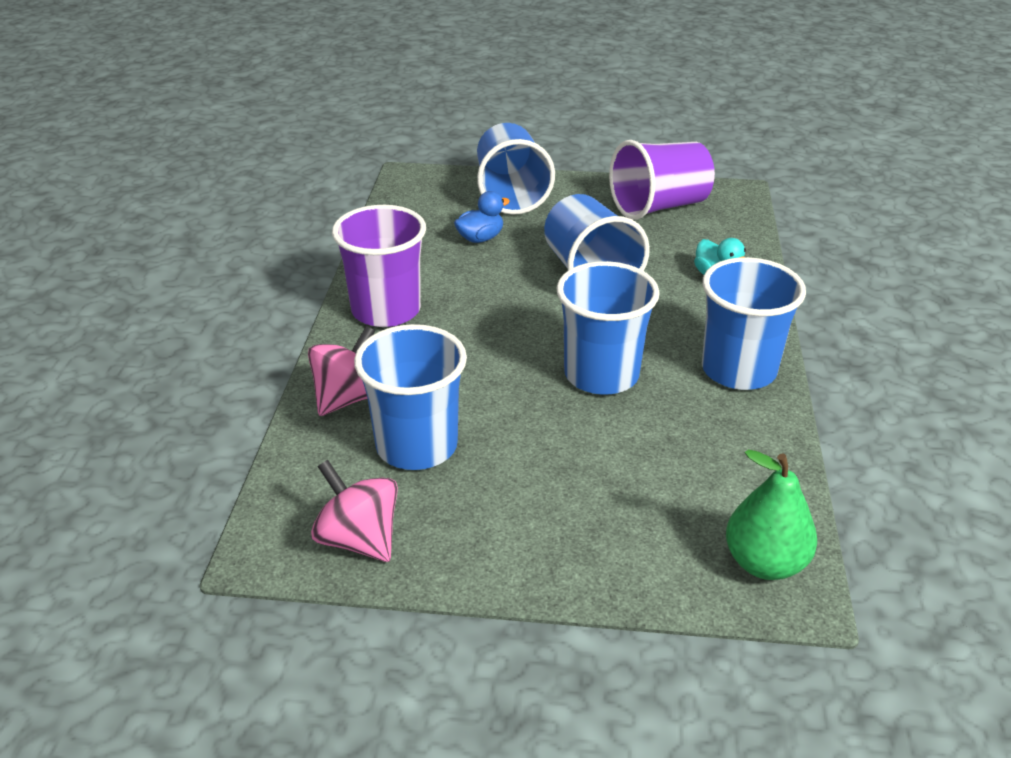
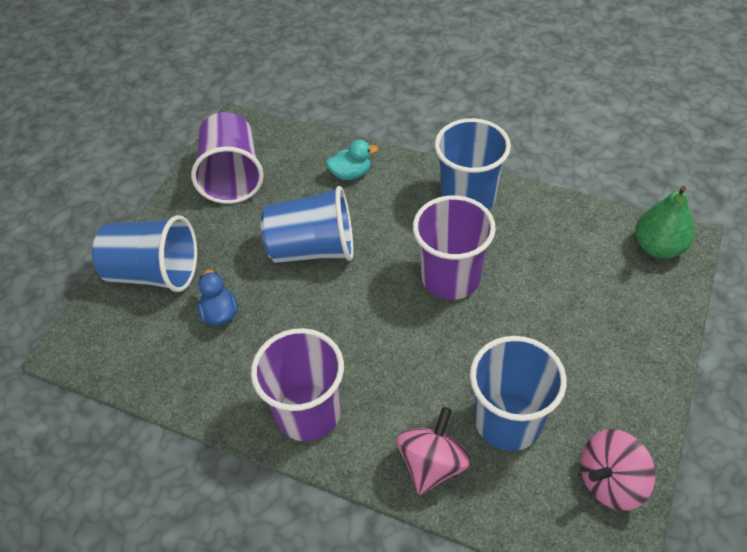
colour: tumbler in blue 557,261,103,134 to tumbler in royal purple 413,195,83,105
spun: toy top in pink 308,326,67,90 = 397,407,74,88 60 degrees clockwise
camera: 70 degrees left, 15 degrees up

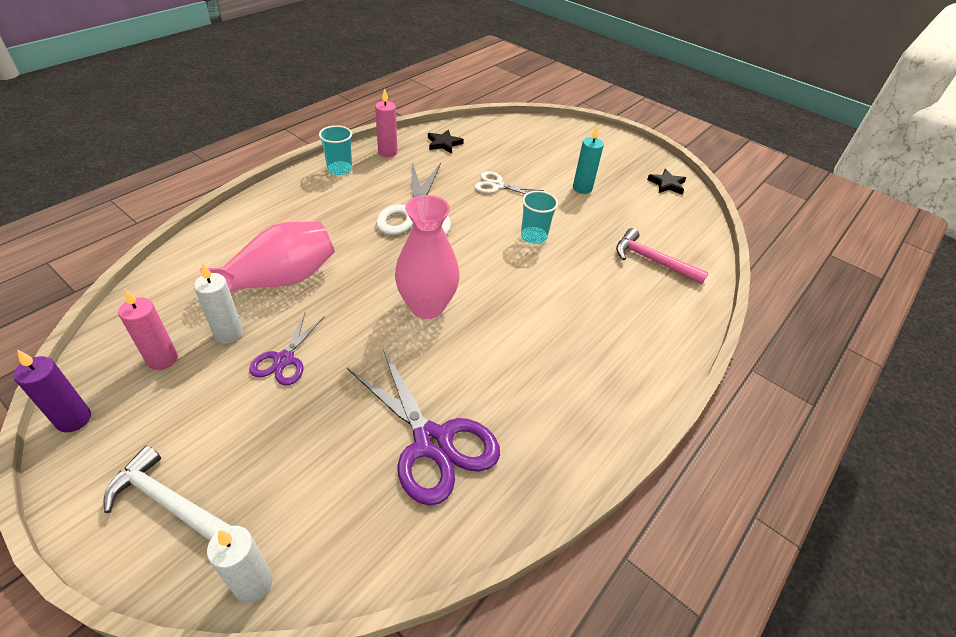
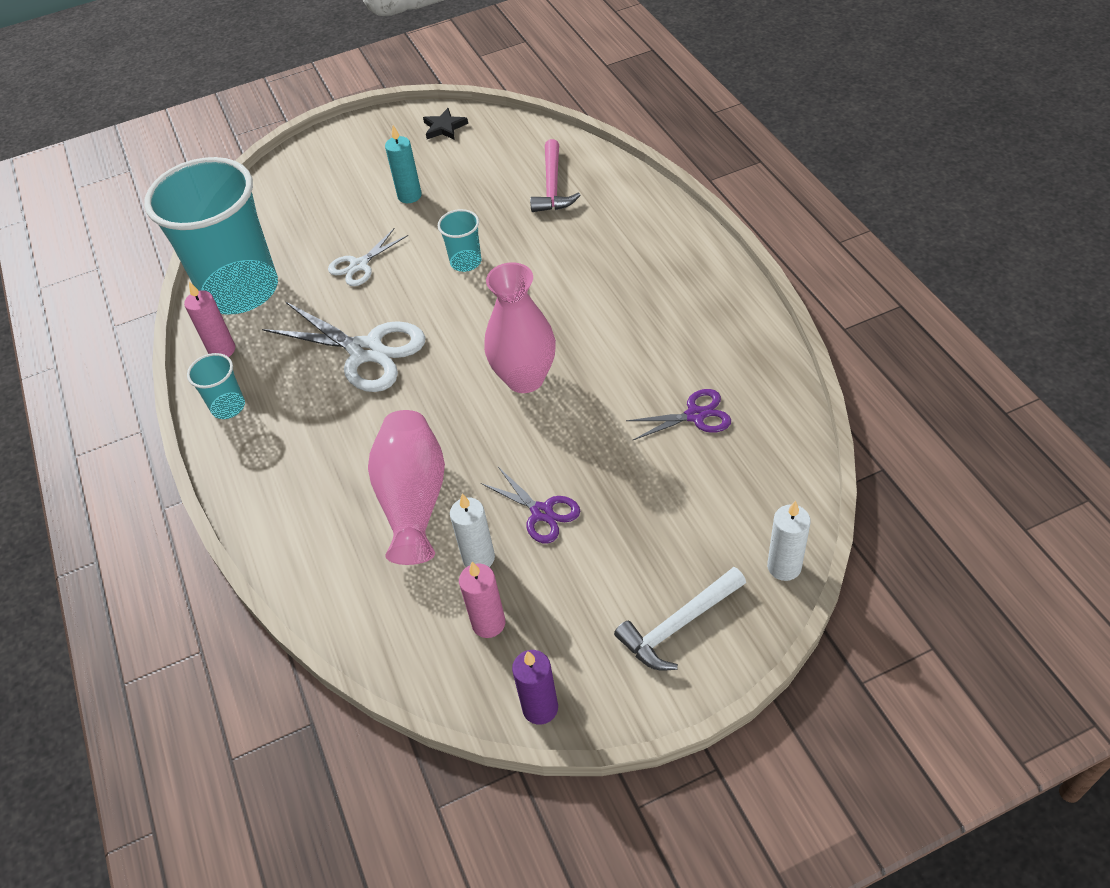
exchanged: five-pointed star in black 428,130,36,24 to tumbler in aqua 144,157,134,158
spun: carpenter's hammer in pink 616,228,93,57 = 530,139,50,73 60 degrees counterclockwise
size: shears in royal purple 347,347,153,158 = 626,389,105,51 x0.55
camera: 55 degrees left, 5 degrees up

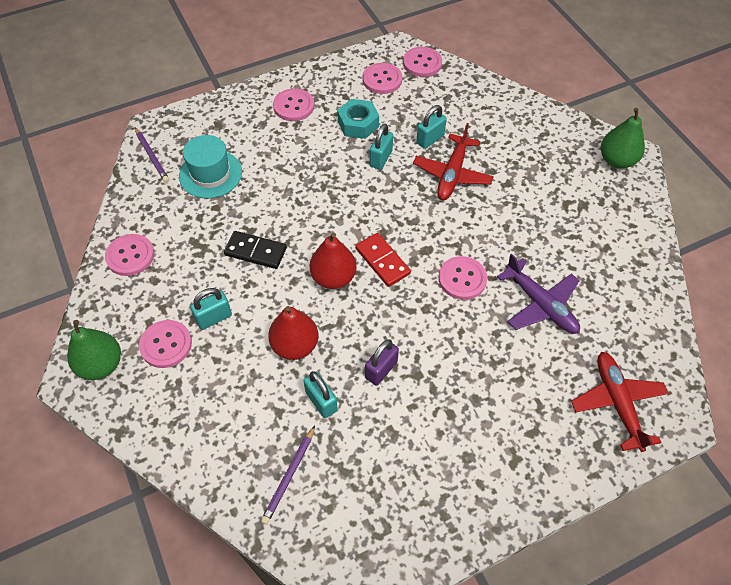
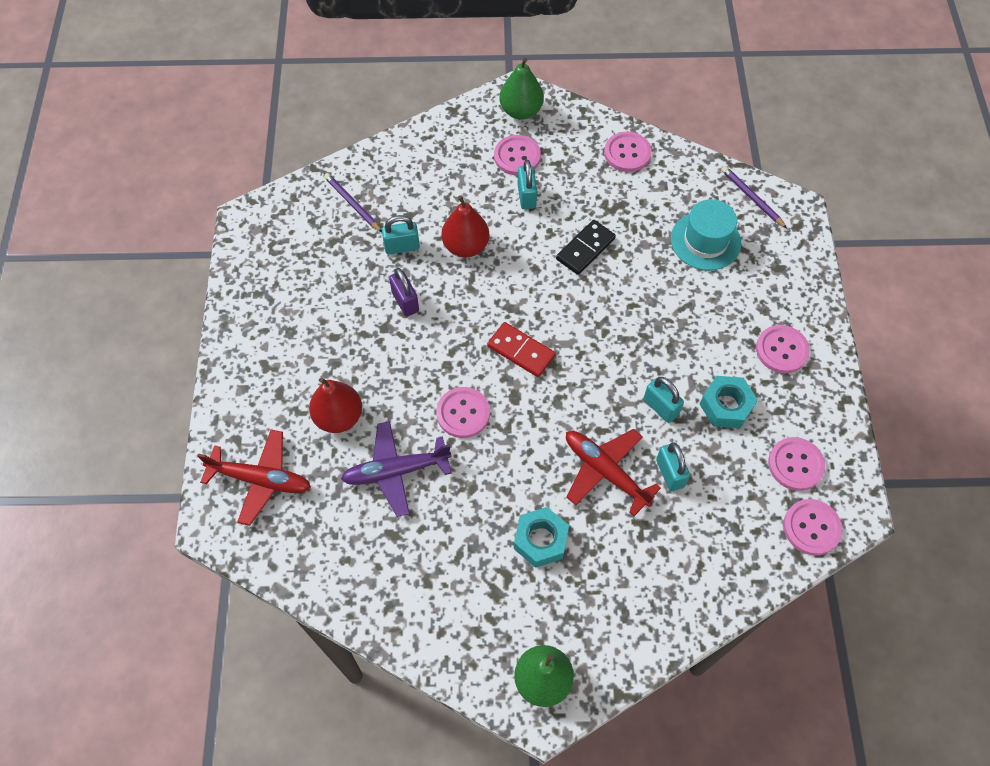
appeared: hexagon nut in aqua 514,507,55,61
relocated: toy pear in scarlet 310,233,47,56 to 309,377,53,56
spun: pencil in royal purple 135,127,34,56 = 721,166,66,62 60 degrees clockwise; domino tile in scarlet 355,233,56,54 = 487,322,69,55 45 degrees clockwise
camera: 115 degrees right, 5 degrees up

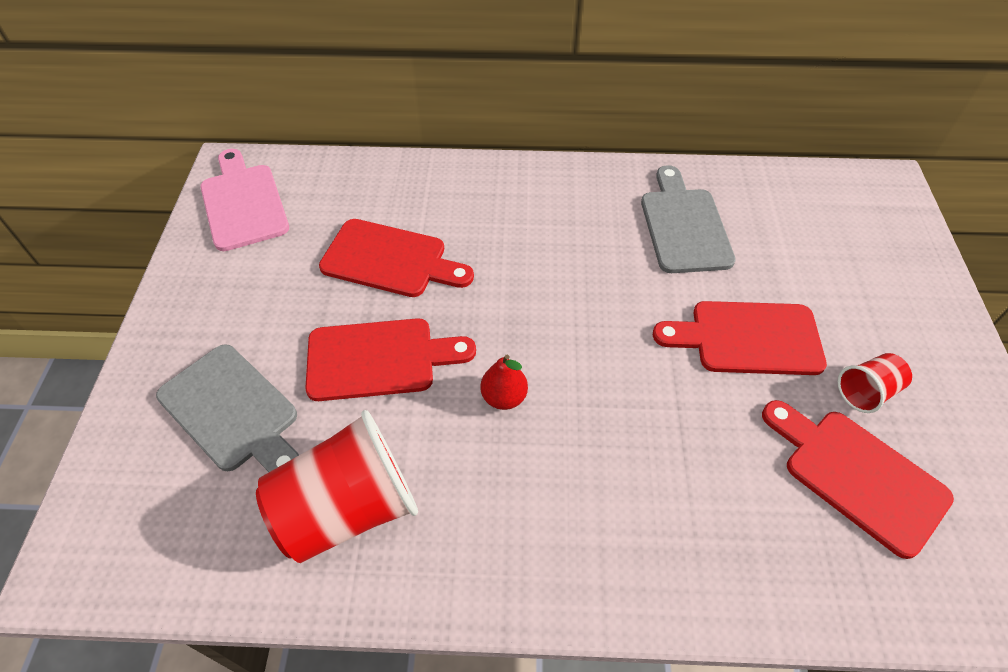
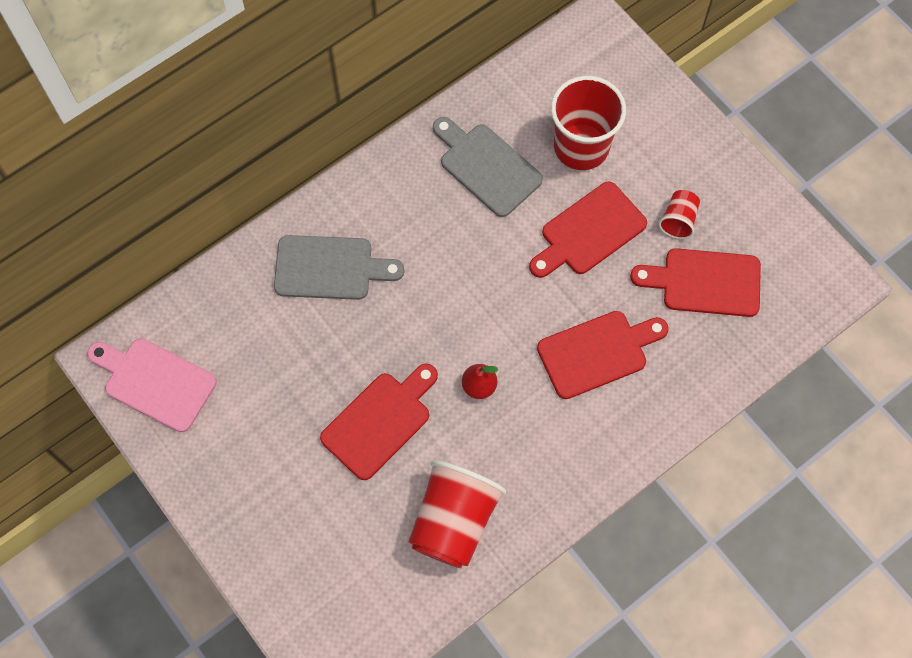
appeared: tumbler in scarlet 551,76,75,94
relocated: chopping board in ash-grey 156,344,143,128 to 274,235,130,65; chopping board in scarlet 319,219,155,78 to 537,311,132,88
camera: 40 degrees left, 15 degrees up

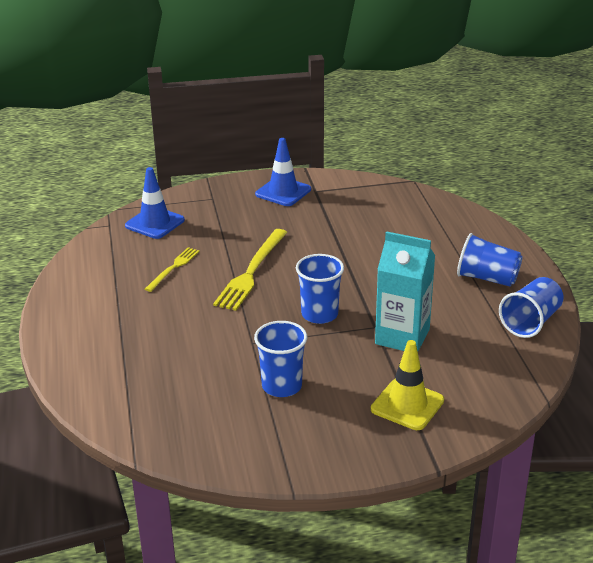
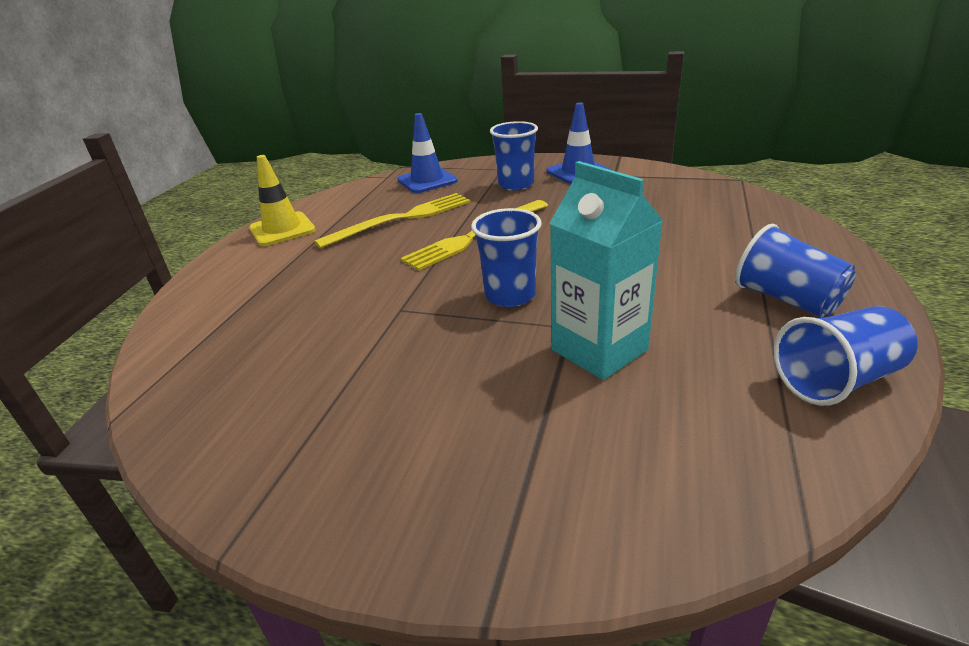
relocated: tumbler in blue 254,321,53,76 to 490,121,48,70; traffic cone in yellow 371,340,73,90 to 249,155,66,91
size: table fork in yellow 145,247,55,45 = 314,193,157,56 x1.72
camera: 30 degrees right, 0 degrees up

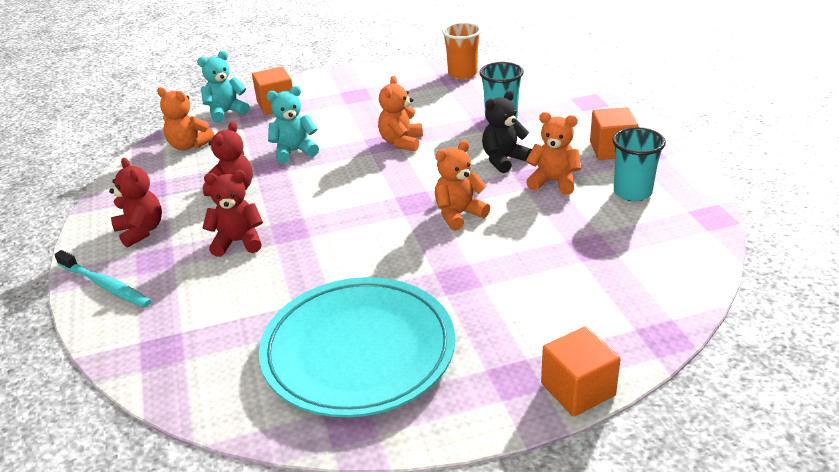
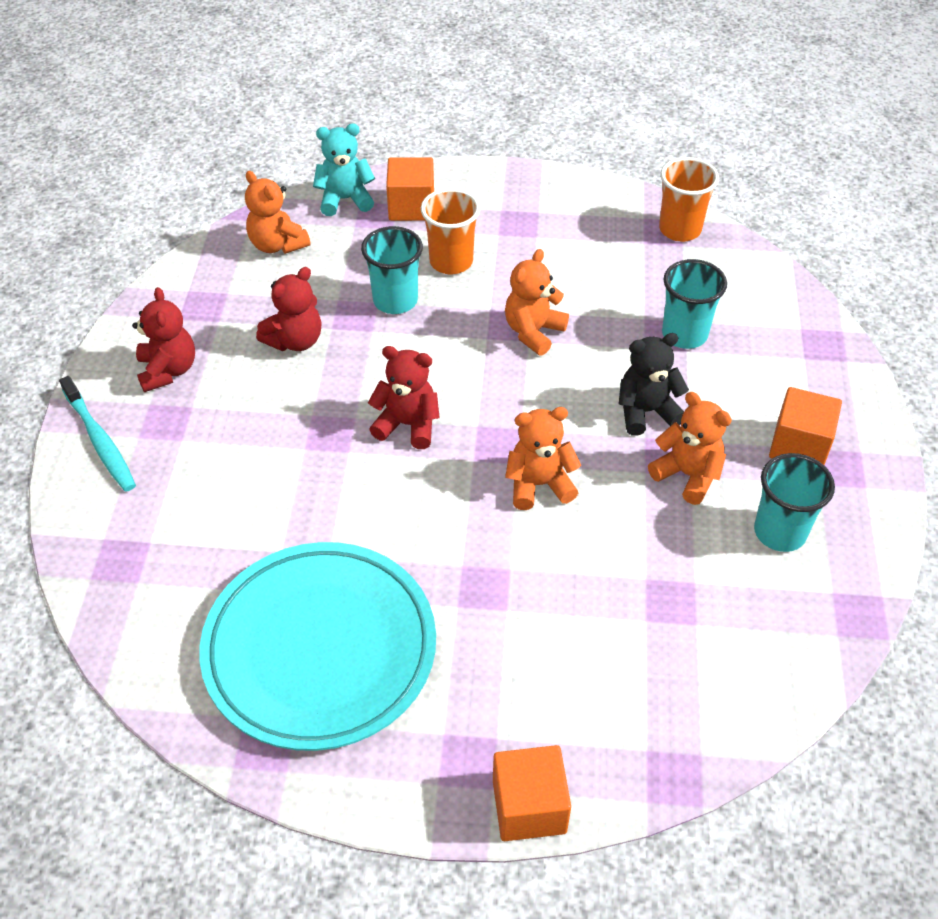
appeared: tumbler in orange-coloured 421,188,59,87
relocated: teddy in scarlet 202,170,61,87 to 368,346,72,103
exchanged: teddy in aqua 266,86,53,78 to tumbler in aqua 361,226,62,88
camera: 20 degrees right, 15 degrees up

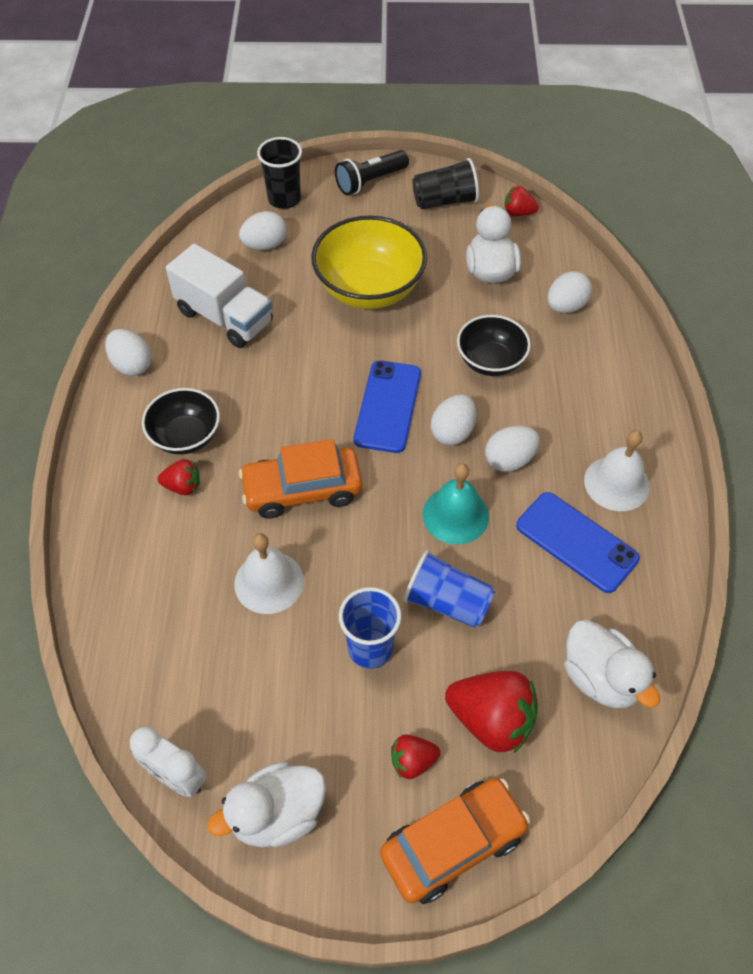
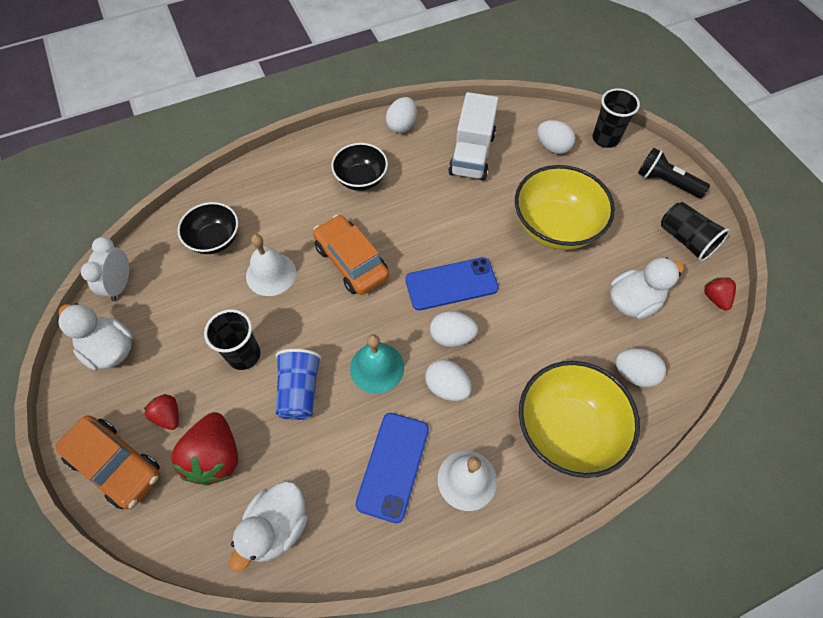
missing: berry in scarlet 158,459,42,36
appeared: bowl in yellow 519,361,121,117
relocated: bowl in black 457,315,74,61 to 178,202,60,52
colour: tumbler in blue 339,587,62,82 to tumbler in black 204,309,56,61
camera: 65 degrees right, 5 degrees up

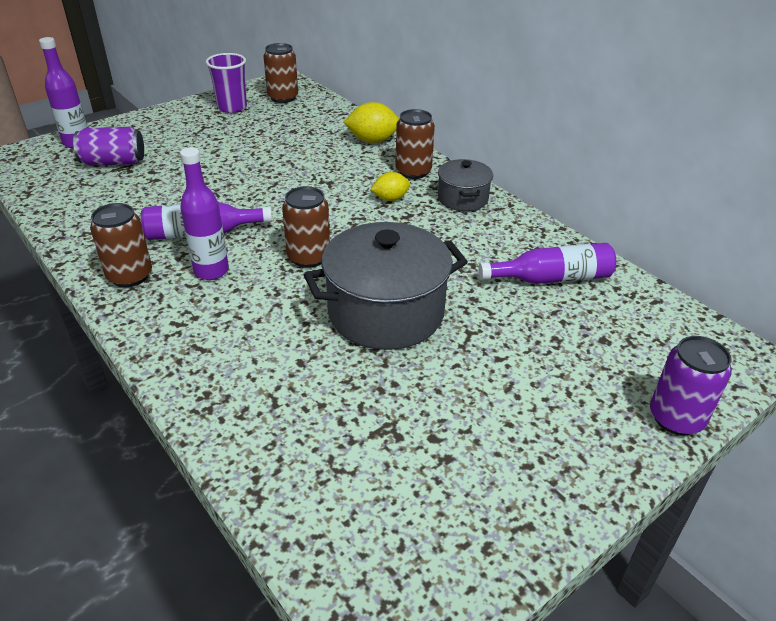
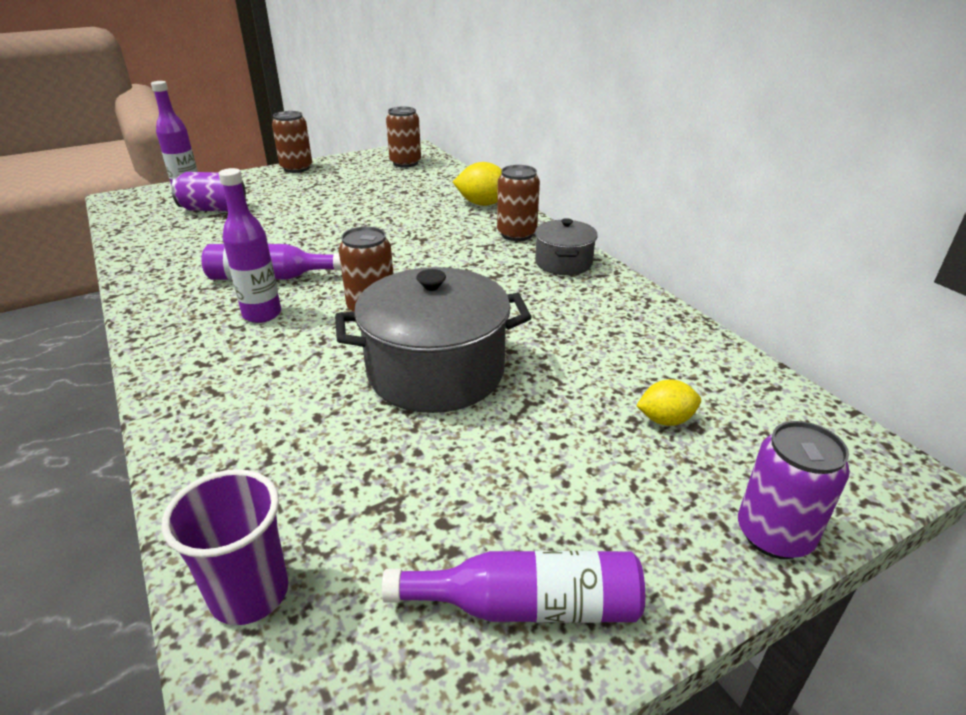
relocated: tin in russet 90,203,62,84 to 272,111,40,62; tumbler in royal purple 206,53,41,60 to 161,469,128,156; toy lemon in yellow 370,172,40,29 to 636,379,65,47; bottle in royal purple 478,243,138,41 to 382,551,263,72
camera: 10 degrees right, 5 degrees down

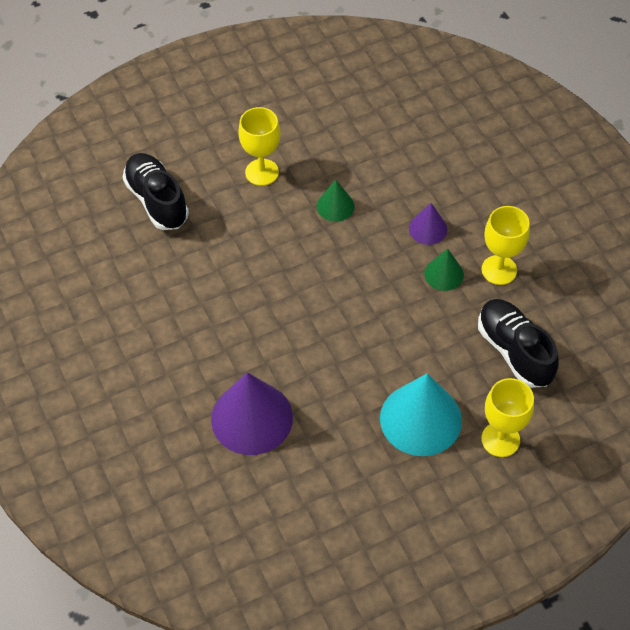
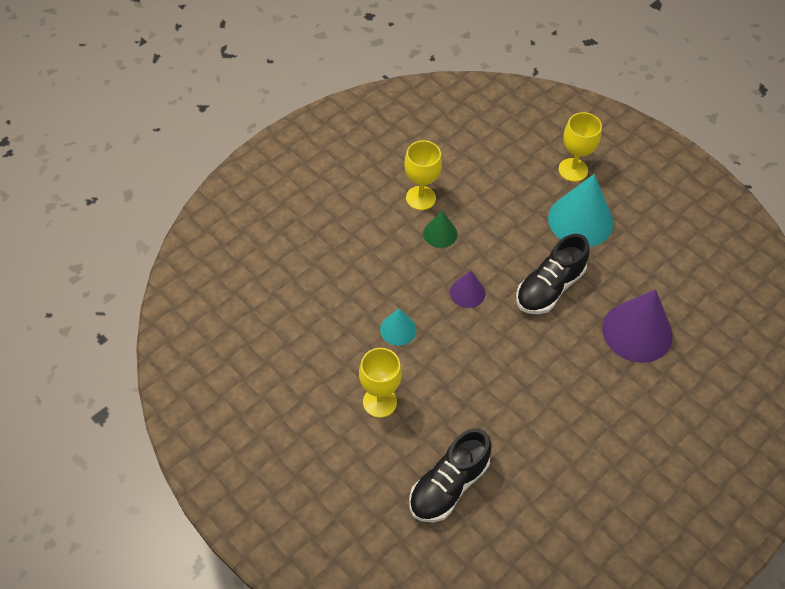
relocated: solid cone in royal purple 409,203,38,42 to 450,271,35,37; lace-up shoe in black 478,299,81,89 to 516,234,74,80
colour: solid cone in green 317,180,38,42 to solid cone in aqua 380,308,37,38
camera: 110 degrees left, 0 degrees up

